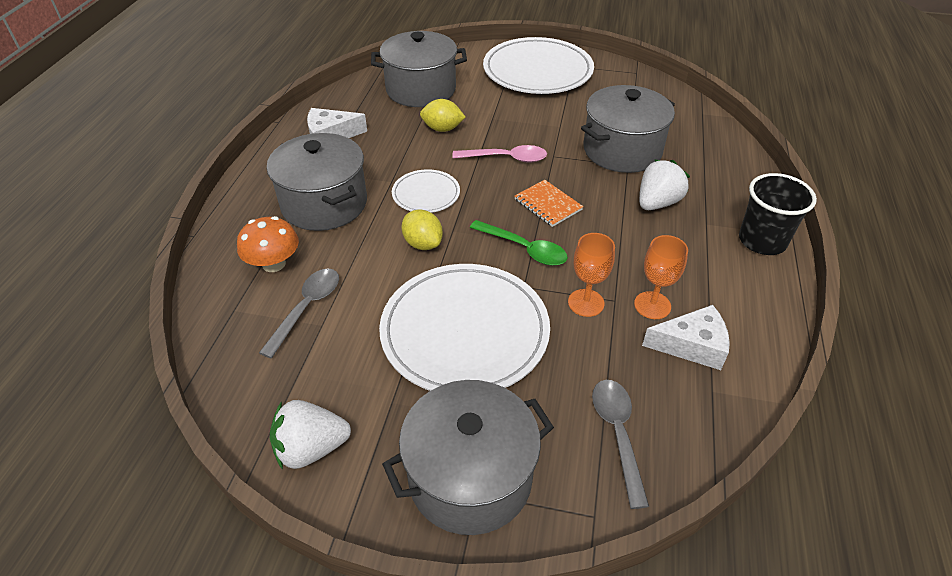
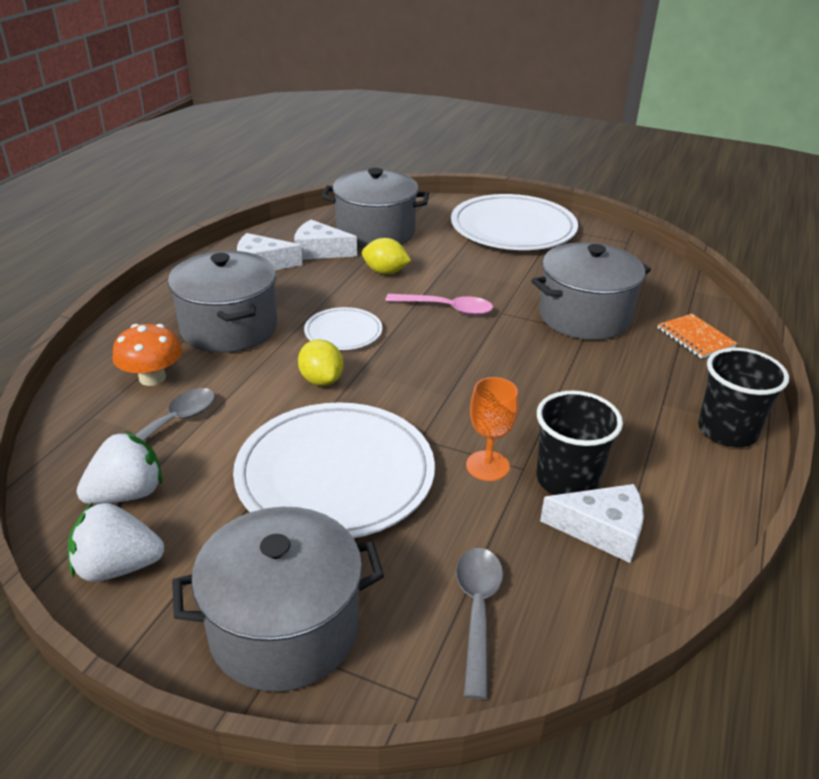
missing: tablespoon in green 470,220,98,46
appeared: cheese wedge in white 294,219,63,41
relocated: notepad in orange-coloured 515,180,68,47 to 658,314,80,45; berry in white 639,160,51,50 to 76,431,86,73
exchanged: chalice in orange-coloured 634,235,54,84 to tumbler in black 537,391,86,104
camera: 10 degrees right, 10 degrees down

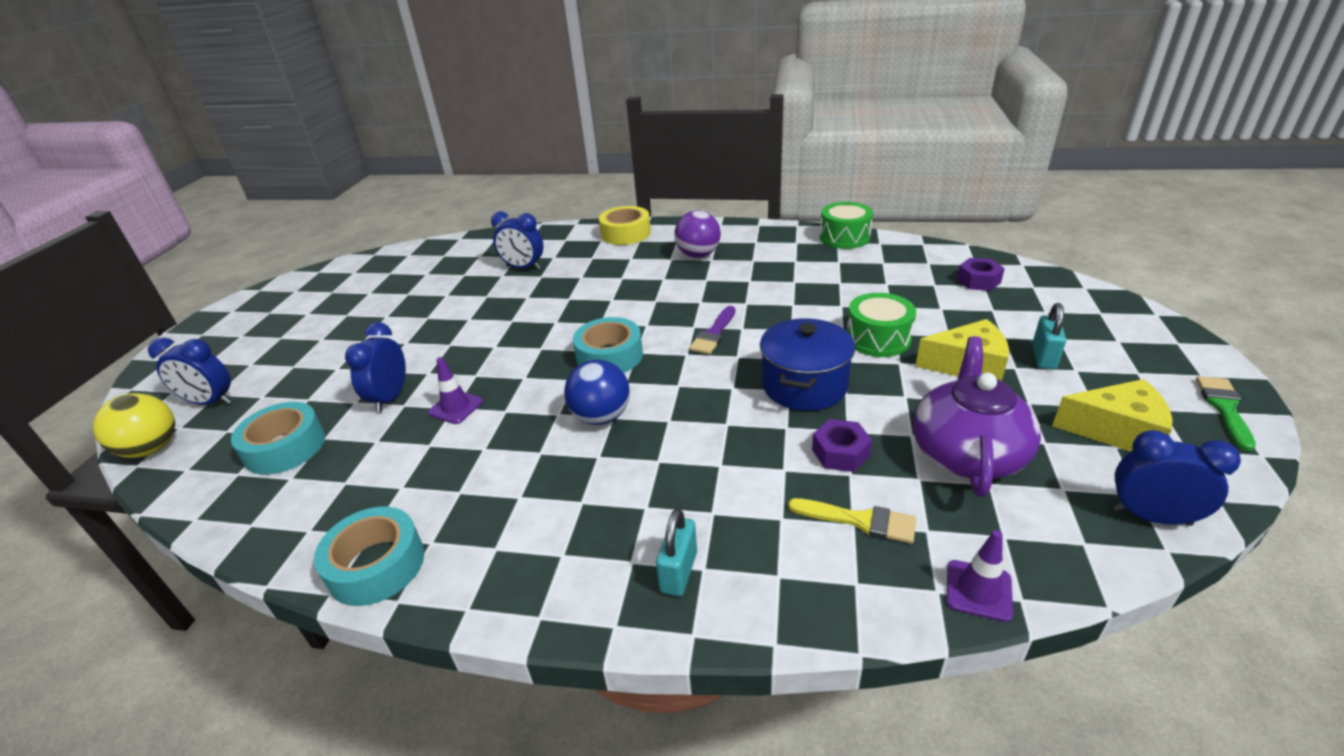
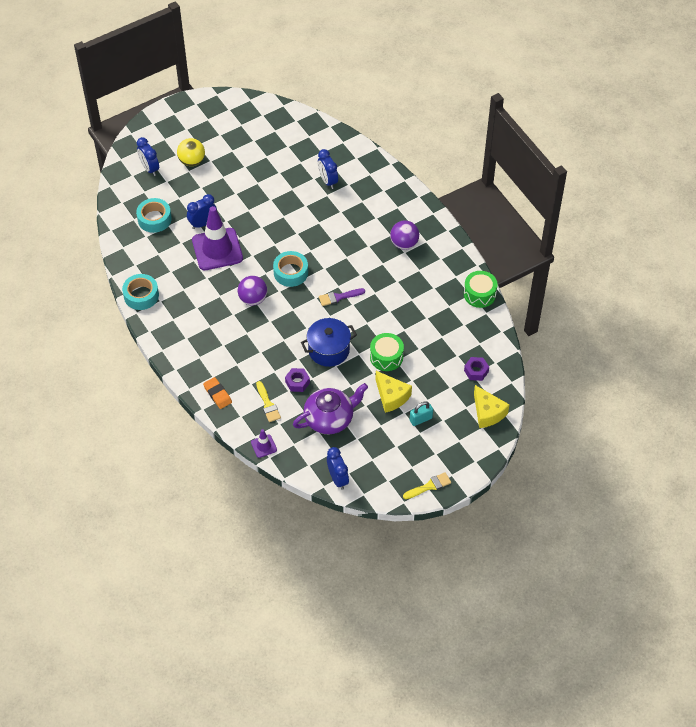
missing: sticky tape in yellow 599,206,52,39; small lock in aqua 656,509,41,87
appeared: eraser in orange-coloured 203,377,29,32
relocated: play ball in yellow 93,393,82,65 to 177,138,28,28; cheese wedge in yellow 1052,379,121,73 to 474,385,36,43
colour: play ball in blue 564,360,66,65 to play ball in royal purple 238,276,29,30; brush in green 1196,376,60,75 to brush in yellow 403,472,48,27
size: traffic cone in royal purple 428,357,55,67 = 192,206,51,64 x2.26
camera: 45 degrees right, 20 degrees up

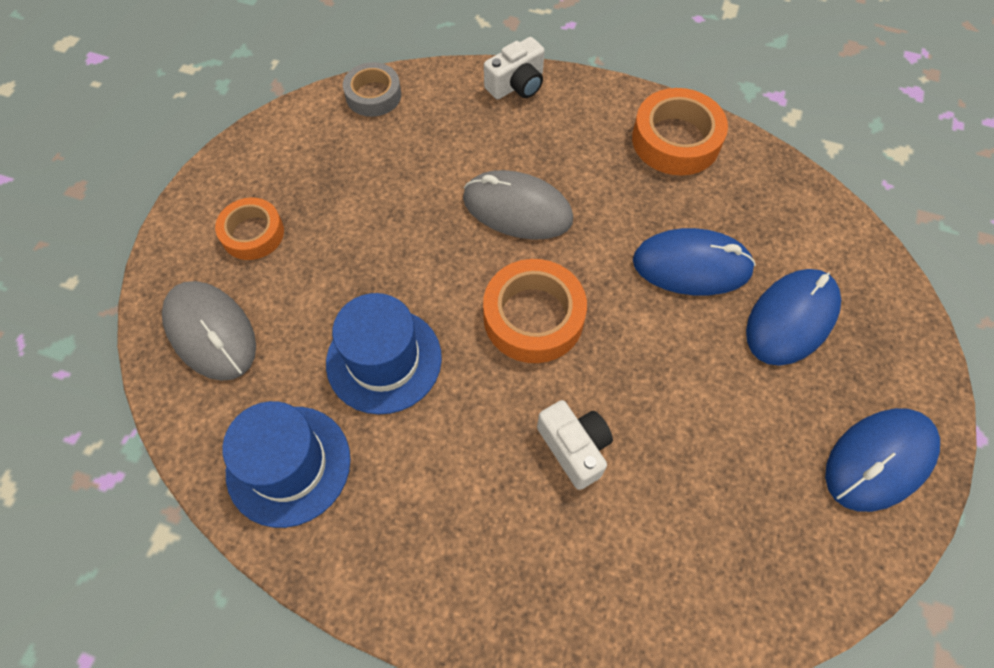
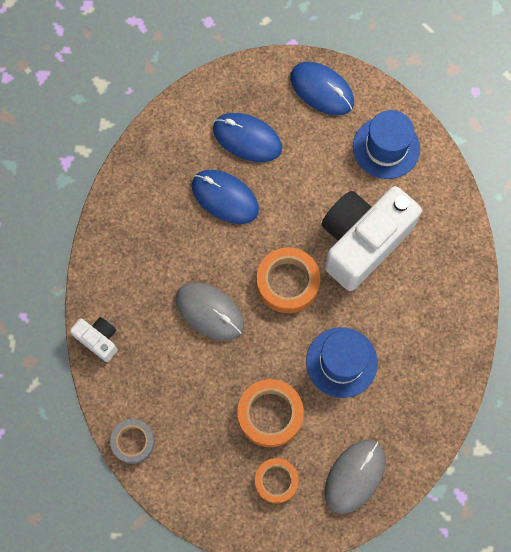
relocated: hat in blue 222,401,129,127 to 353,110,67,69; sticky tape in orange-coloured 632,88,96,88 to 237,379,67,68
spun: PC mouse in ash-grey 463,170,110,70 = 176,282,68,59 60 degrees counterclockwise; PC mouse in blue 633,228,123,67 = 192,170,67,54 45 degrees counterclockwise
size: photo camera in white 537,400,76,90 = 322,186,100,105 x2.22
camera: 105 degrees left, 10 degrees up

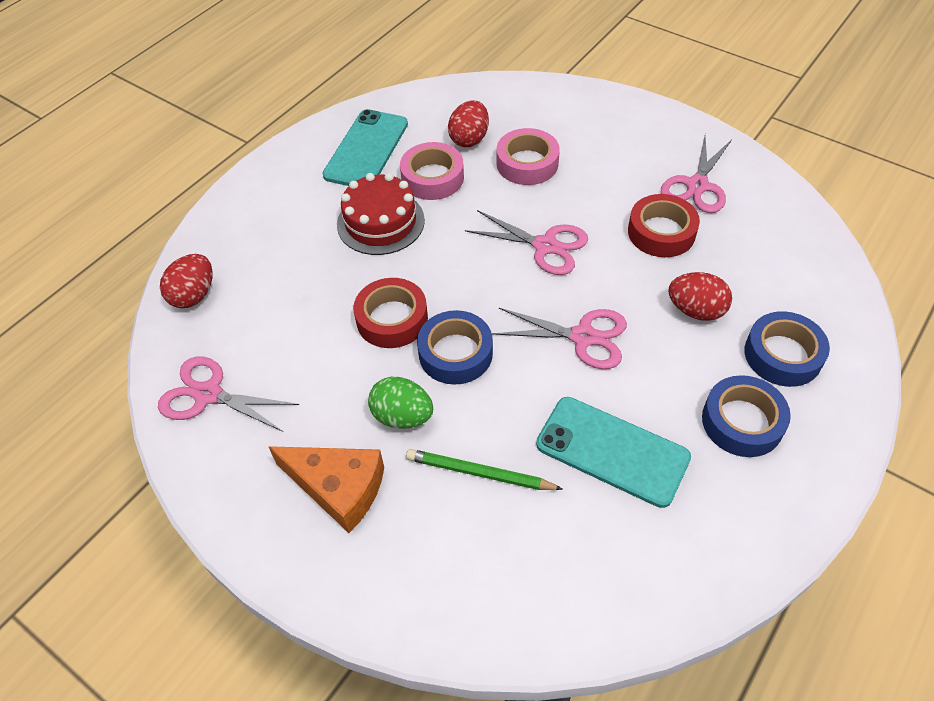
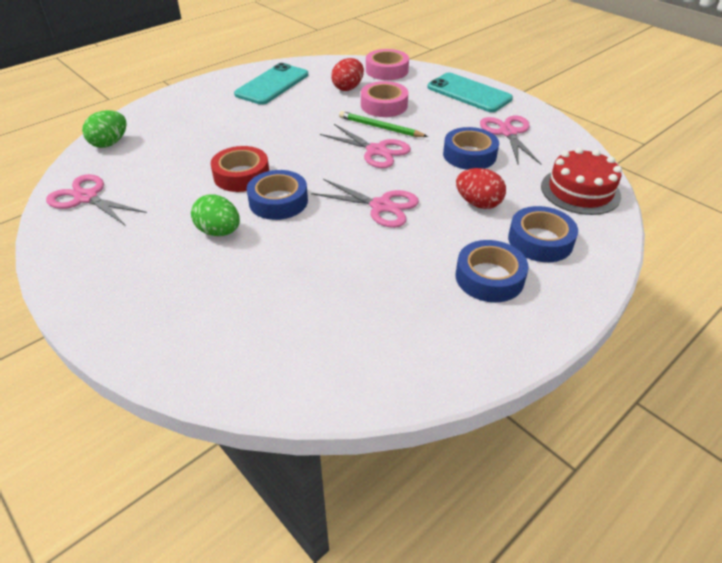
missing: cheese wedge in orange-coloured 268,446,116,87
relocated: cake in scarlet 337,173,88,82 to 541,147,81,68; sticky tape in pink 400,142,64,58 to 366,49,43,31; pencil in green 406,449,157,41 to 339,111,89,26; mobile phone in aqua 536,397,155,111 to 427,73,86,39
colour: egg in scarlet 160,254,53,54 to egg in green 82,110,45,38; sticky tape in scarlet 628,194,72,63 to sticky tape in blue 443,127,56,43
spun: shears in pink 661,136,71,77 = 480,115,61,49 135 degrees clockwise
camera: 10 degrees right, 10 degrees down

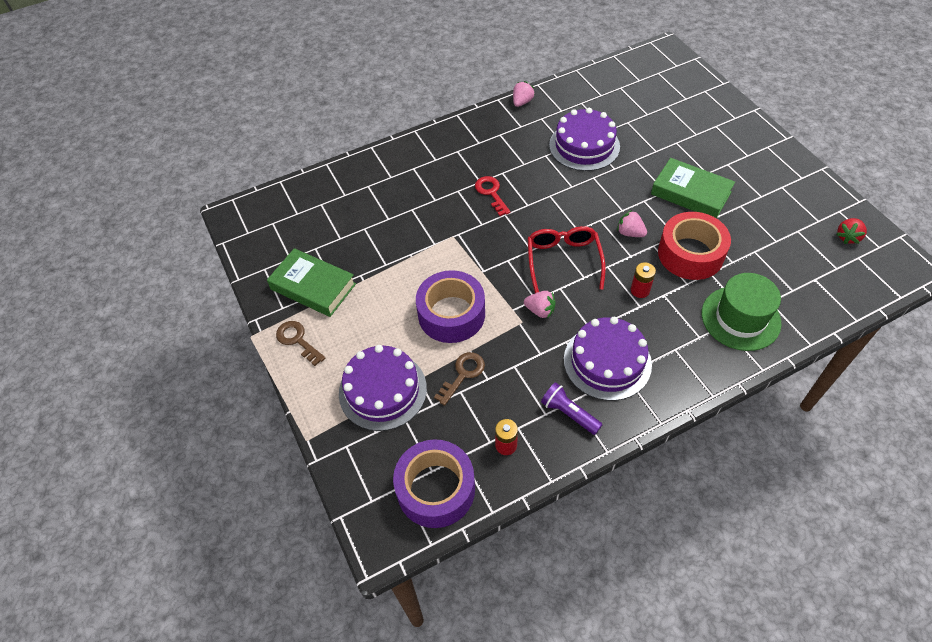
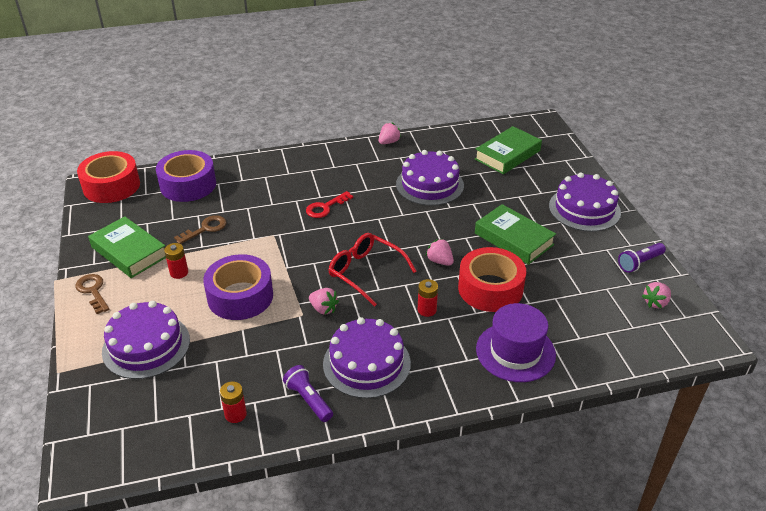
appeared: sticky tape in scarlet 77,151,63,52; AA battery in scarlet 164,243,24,36; hardcover in green 475,126,67,48; cake in royal purple 549,172,72,60; flashlight in royal purple 618,243,48,30
relocated: sticky tape in royal purple 393,439,82,89 to 156,150,60,52; door key in russet 434,352,51,54 to 174,215,52,29
colour: hat in green 702,273,80,78 to hat in royal purple 476,303,80,79; berry in scarlet 837,218,30,26 to berry in pink 642,282,29,26
spun: door key in scarlet 475,176,36,40 = 306,191,47,27 120 degrees counterclockwise; glasses in scarlet 528,226,78,67 = 329,233,88,74 60 degrees counterclockwise
camera: 10 degrees right, 15 degrees down

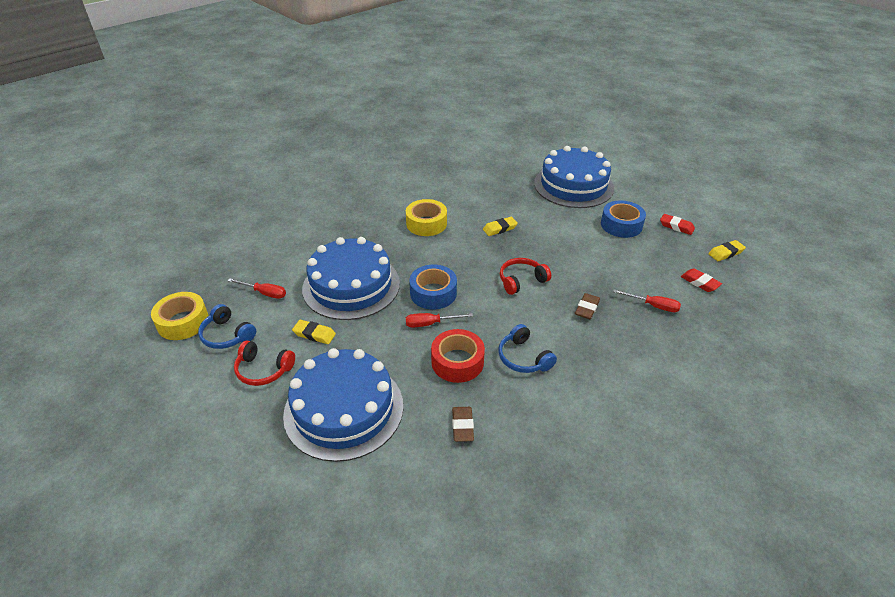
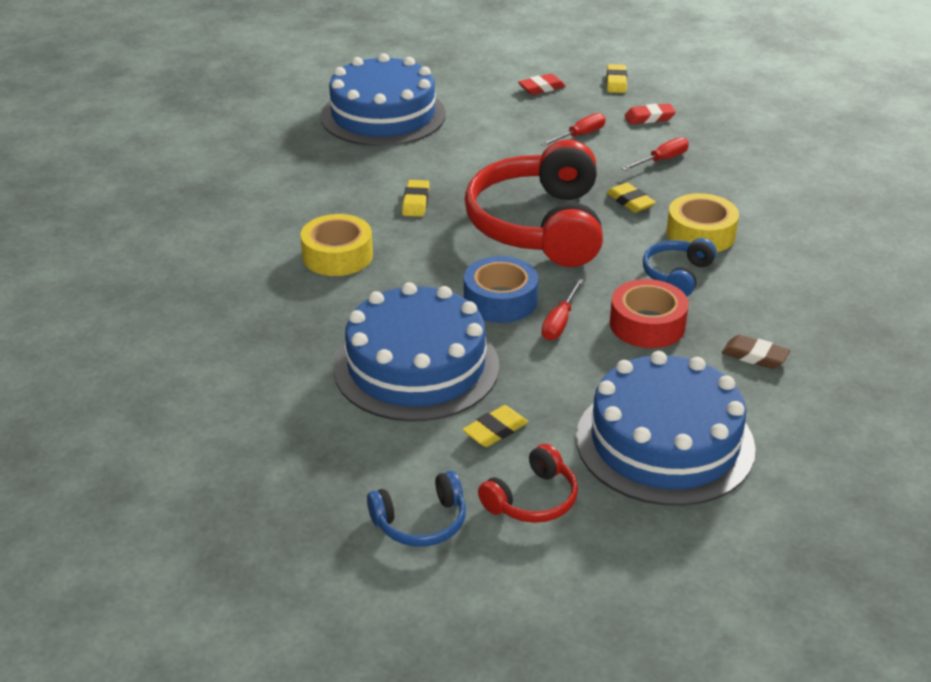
missing: sticky tape in blue 601,200,45,38
relocated: sticky tape in yellow 151,292,58,48 to 666,193,73,59; flat screwdriver in scarlet 228,279,58,20 to 541,113,65,33
colour: eraser in russet 575,293,25,26 to eraser in yellow 607,183,49,30
spun: headset in blue 498,324,59,49 = 643,238,74,58 120 degrees clockwise
size: headset in scarlet 500,258,51,37 = 464,139,139,128 x2.21
camera: 60 degrees left, 5 degrees down

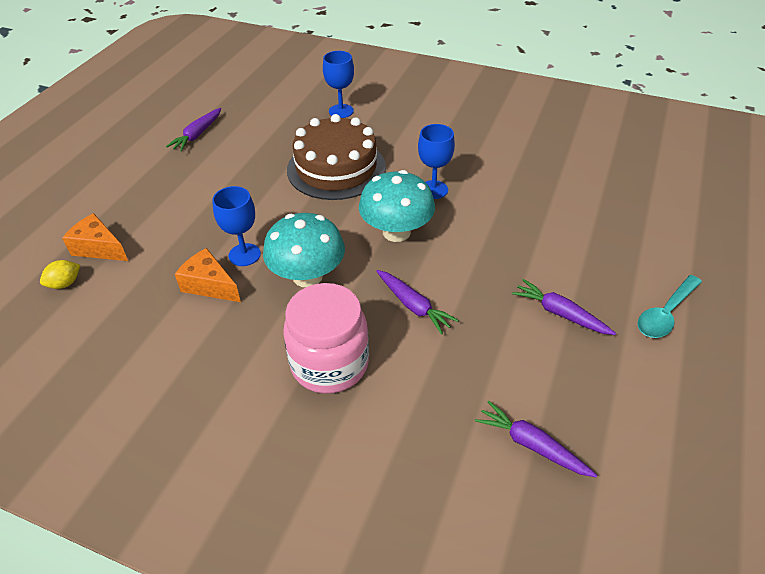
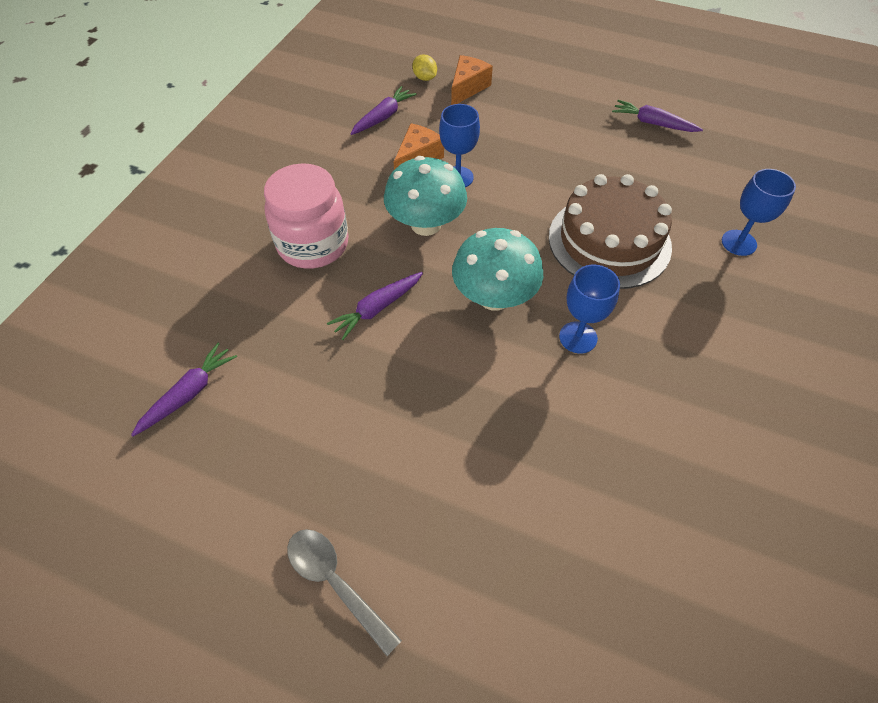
relocated: carrot in royal purple 512,279,104,56 to 350,86,67,49
colour: tablespoon in aqua 638,275,64,63 to tablespoon in ash-grey 287,529,115,127
camera: 90 degrees right, 10 degrees up

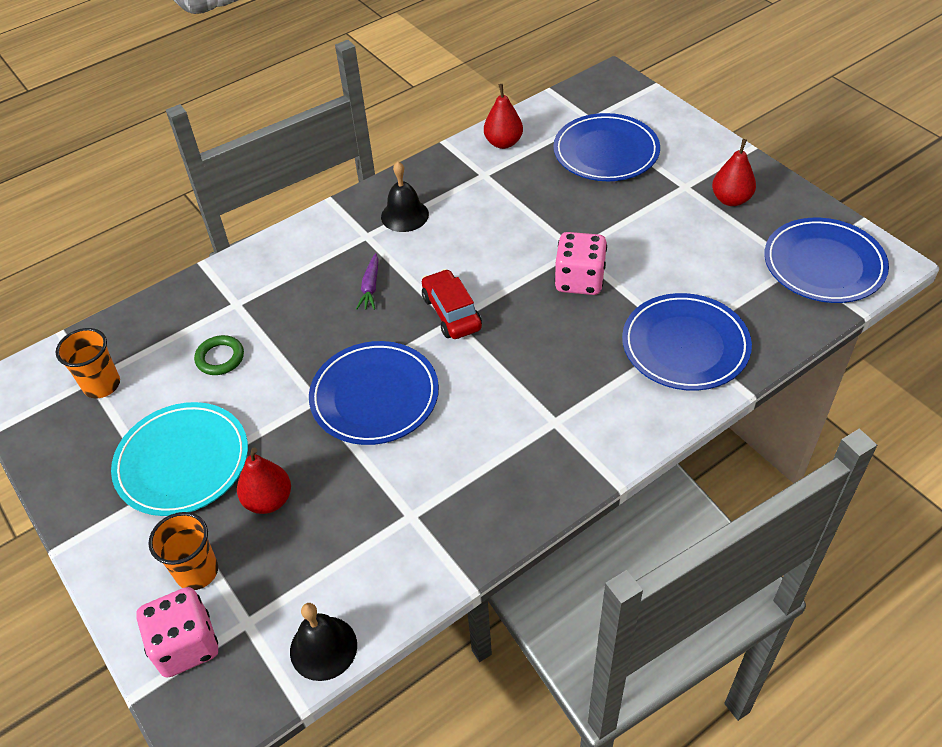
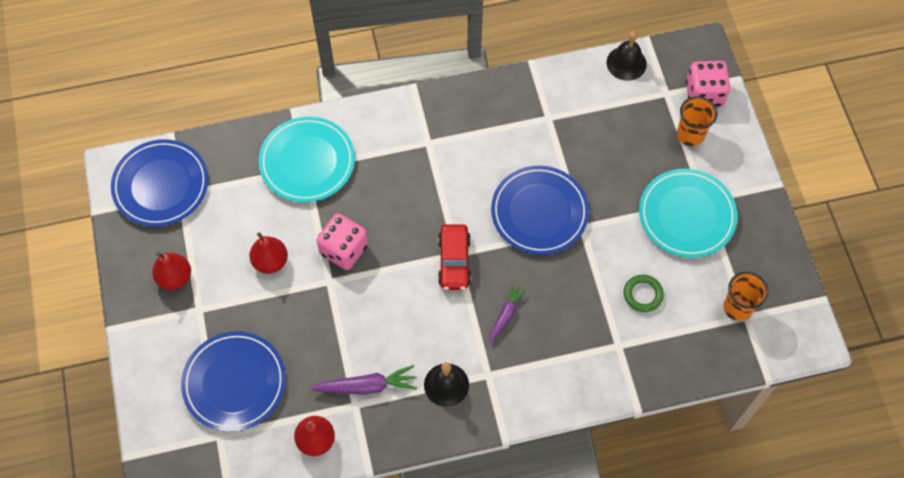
appeared: carrot in royal purple 311,365,106,30
relocated: toy pear in scarlet 237,447,54,67 to 249,232,39,42
colour: flat dish in blue 622,293,130,98 to flat dish in aqua 259,117,96,85
camera: 160 degrees left, 15 degrees up

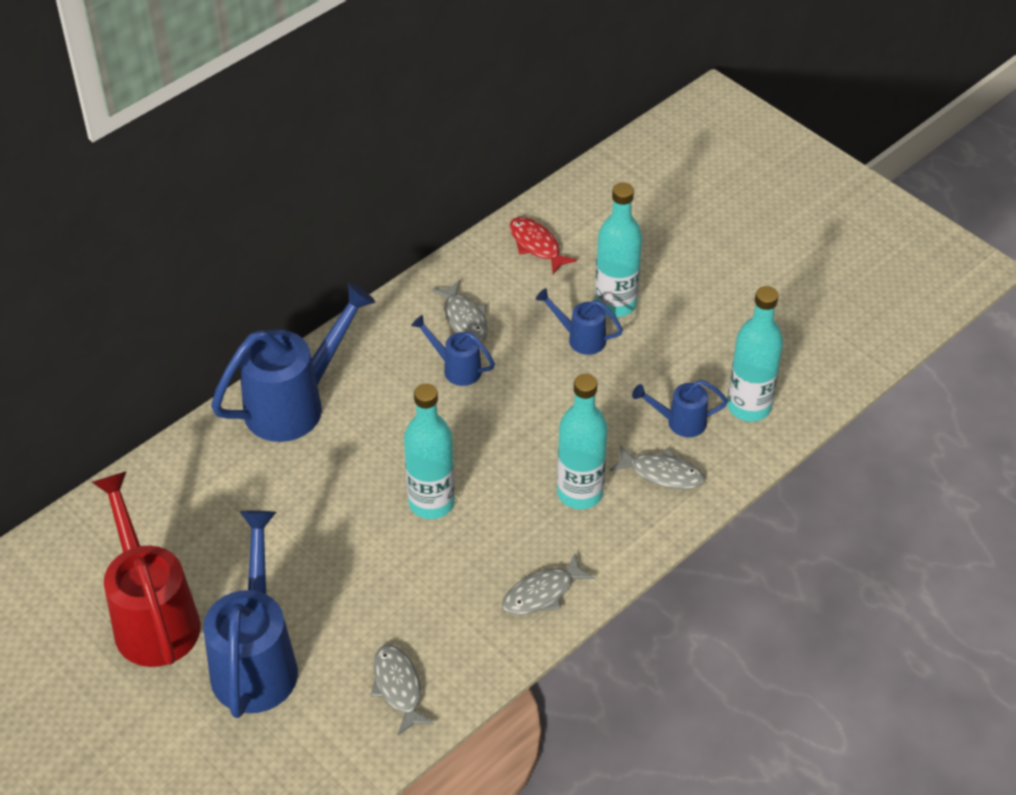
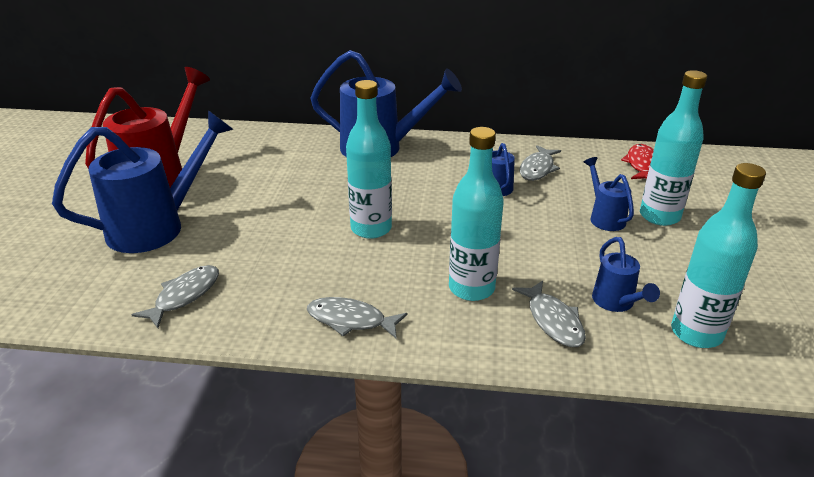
spun: watering can in blue 632,380,96,57 = 592,237,68,75 150 degrees counterclockwise
camera: 50 degrees right, 15 degrees down

